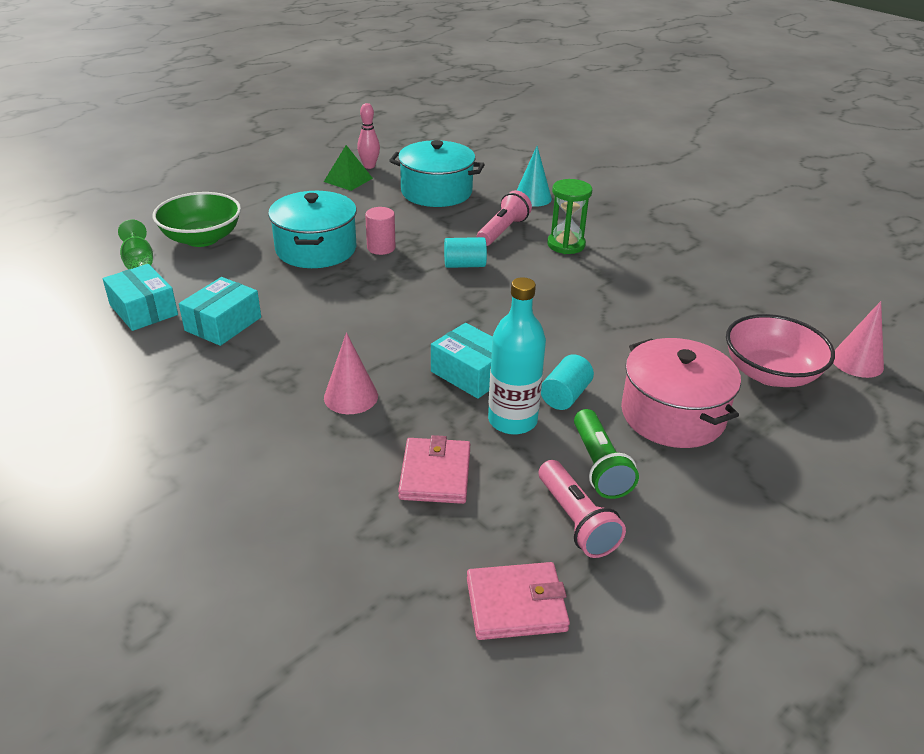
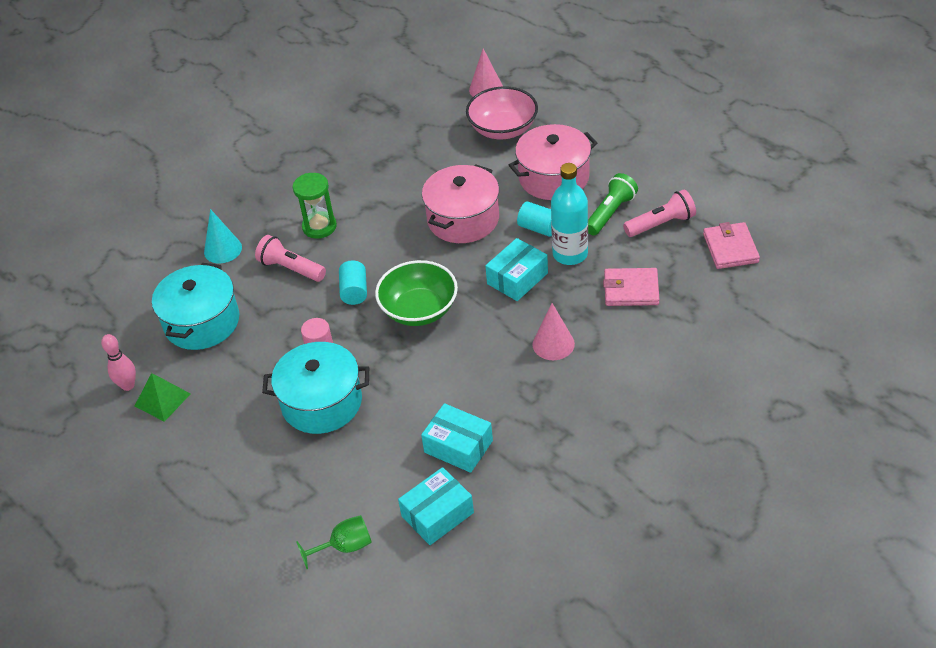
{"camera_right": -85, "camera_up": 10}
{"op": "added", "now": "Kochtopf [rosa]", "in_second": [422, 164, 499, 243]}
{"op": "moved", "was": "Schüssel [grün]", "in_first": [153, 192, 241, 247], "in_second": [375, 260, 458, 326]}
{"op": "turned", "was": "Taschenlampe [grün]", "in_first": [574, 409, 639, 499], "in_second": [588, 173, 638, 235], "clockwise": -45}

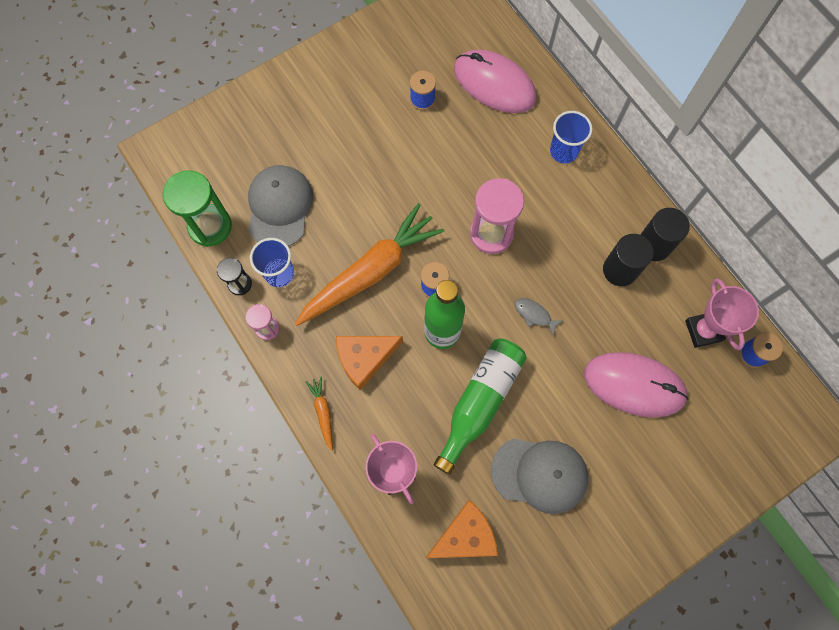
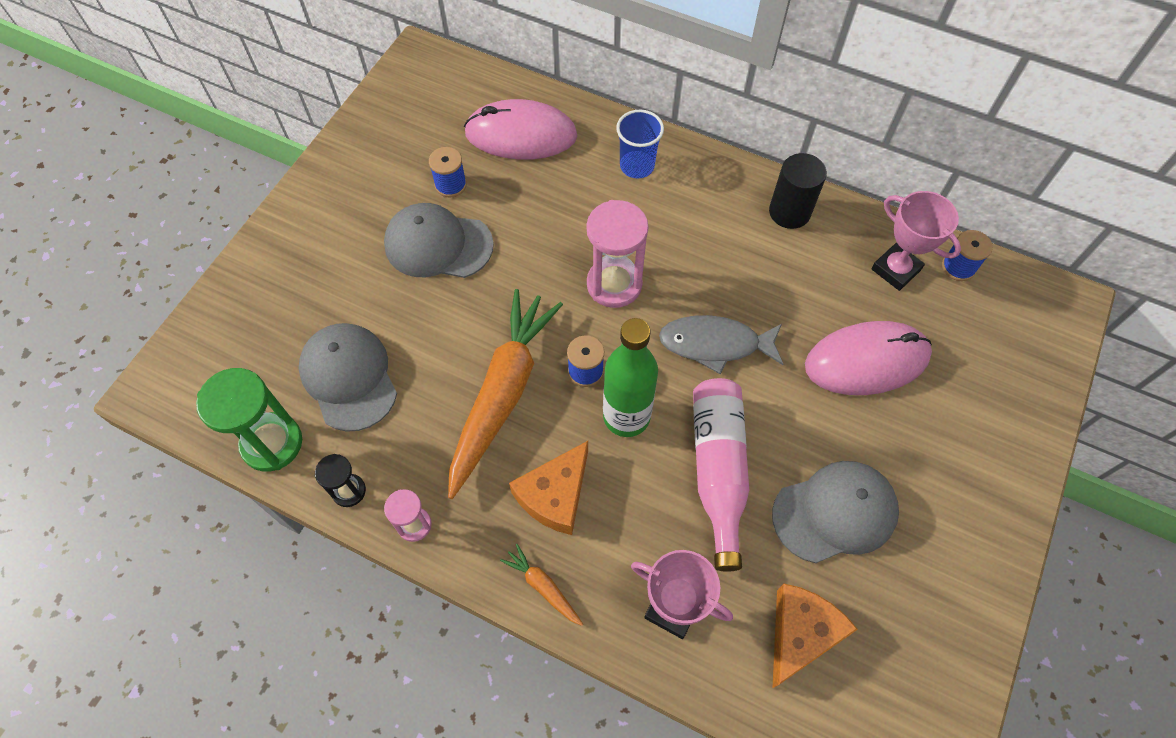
{"camera_right": -30, "camera_up": -10}
{"op": "removed", "was": "Becher [blau]", "in_first": [250, 238, 294, 287]}
{"op": "removed", "was": "Vollzylinder [schwarz]", "in_first": [603, 234, 654, 286]}
{"op": "added", "now": "Kappe [grau]", "in_second": [384, 203, 494, 278]}
{"op": "recoloured", "was": "Flasche [grün]", "now": "Flasche [rosa]", "in_first": [434, 338, 527, 475], "in_second": [693, 378, 749, 572]}
{"op": "resized", "was": "Fisch [grau]", "in_first": [515, 298, 562, 336], "in_second": [659, 315, 783, 374], "ratio": 1.92}

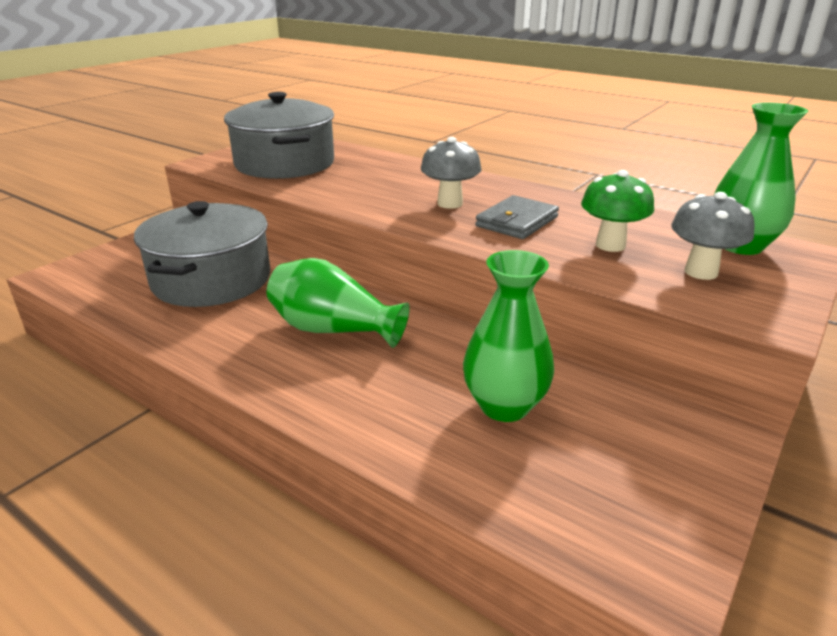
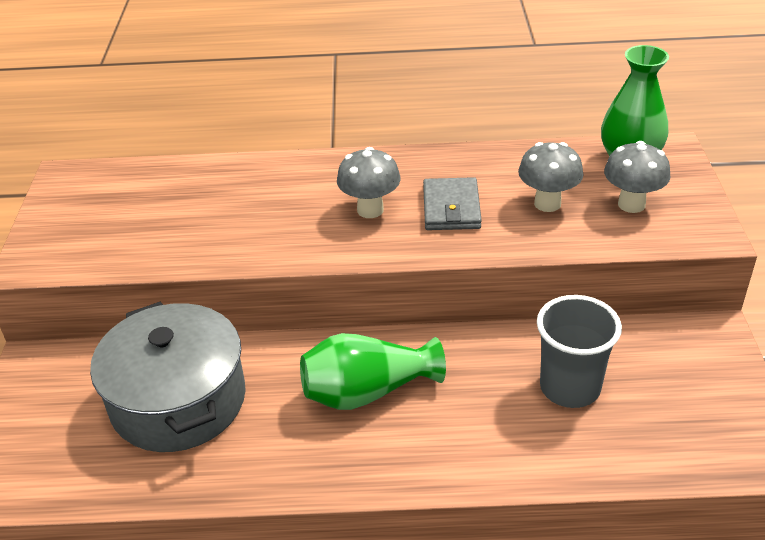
{"camera_right": -35, "camera_up": 10}
{"op": "removed", "was": "Kochtopf [grau]", "in_first": [224, 92, 334, 179]}
{"op": "replaced", "was": "Vase [grün]", "now": "Becher [grau]", "in_first": [463, 250, 554, 422], "in_second": [537, 295, 622, 408]}
{"op": "recoloured", "was": "Pilz [grün]", "now": "Pilz [grau]", "in_first": [581, 170, 654, 252], "in_second": [518, 142, 583, 212]}

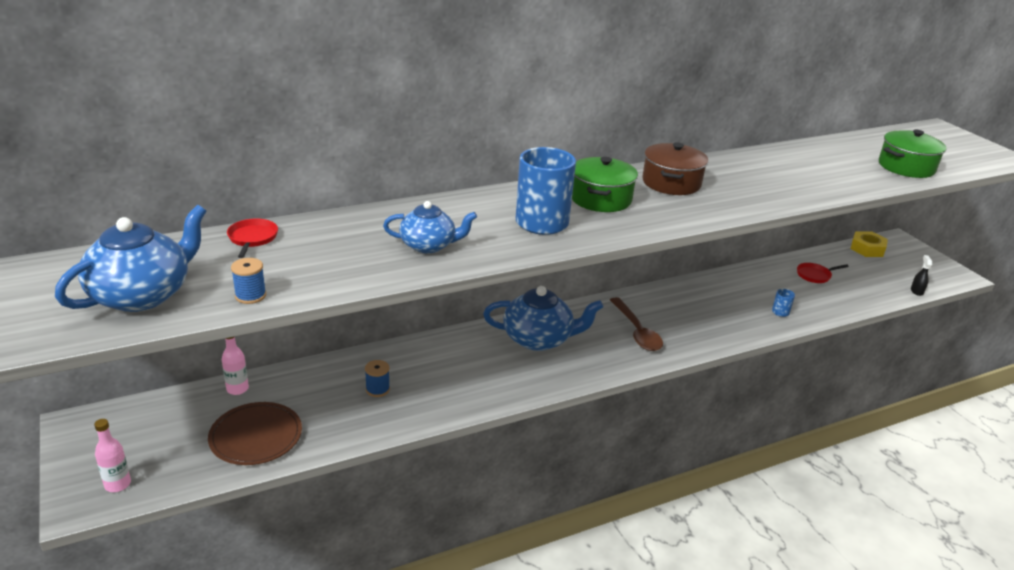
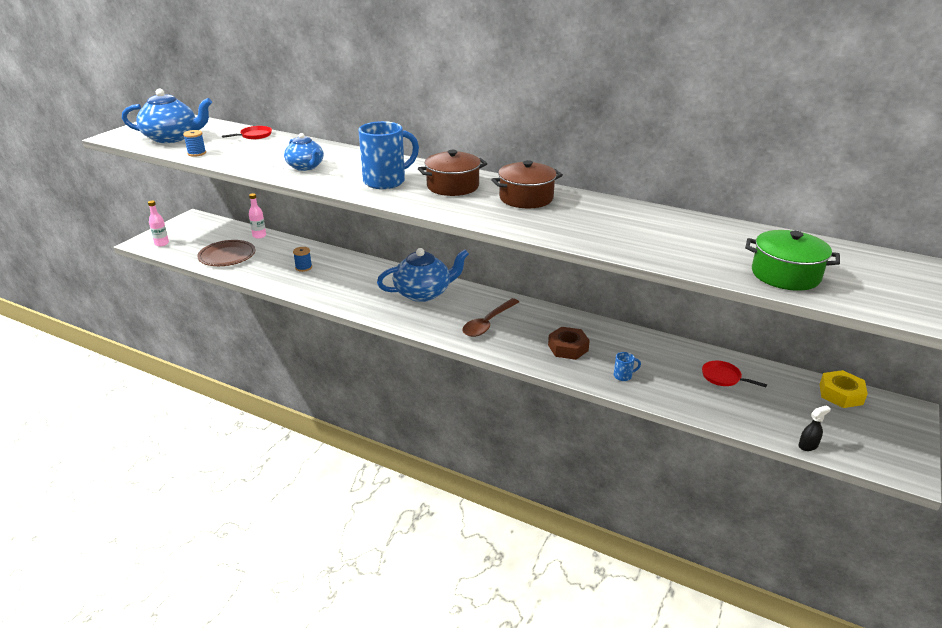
{"camera_right": 55, "camera_up": 0}
{"op": "added", "now": "Sechskantmutter [braun]", "in_second": [548, 327, 590, 360]}
{"op": "recoloured", "was": "Kochtopf [grün]", "now": "Kochtopf [braun]", "in_first": [572, 157, 638, 212], "in_second": [418, 150, 487, 196]}
{"op": "turned", "was": "Teekanne [blau]", "in_first": [483, 286, 603, 351], "in_second": [377, 248, 469, 302], "clockwise": -75}

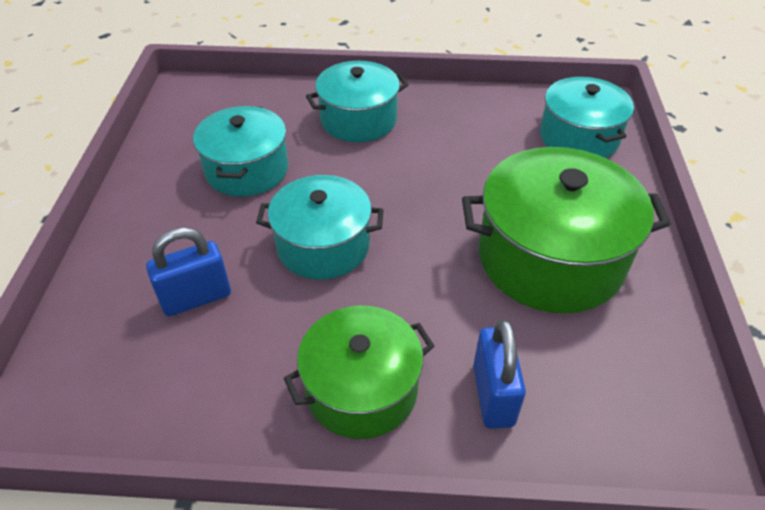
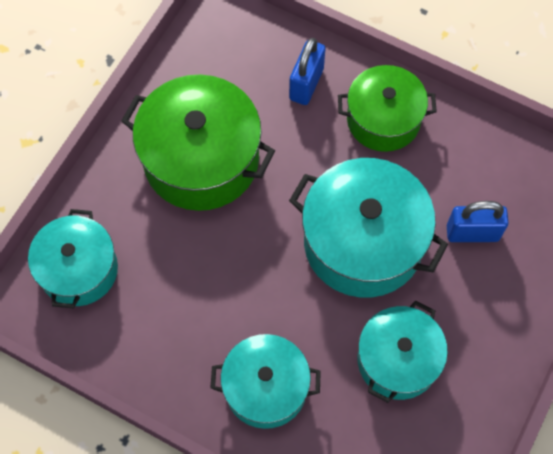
{"camera_right": -155, "camera_up": 20}
{"op": "resized", "was": "Kochtopf [türkis]", "in_first": [256, 175, 384, 280], "in_second": [289, 158, 448, 298], "ratio": 1.53}

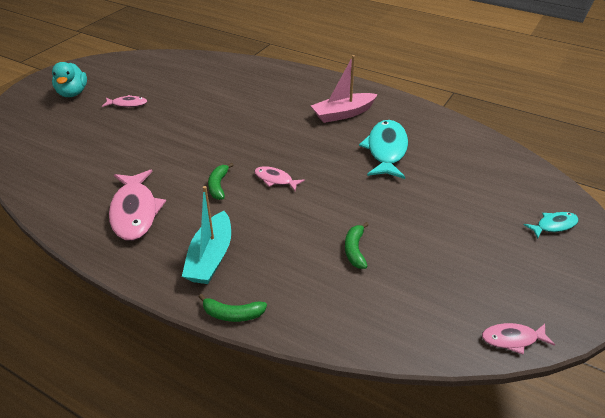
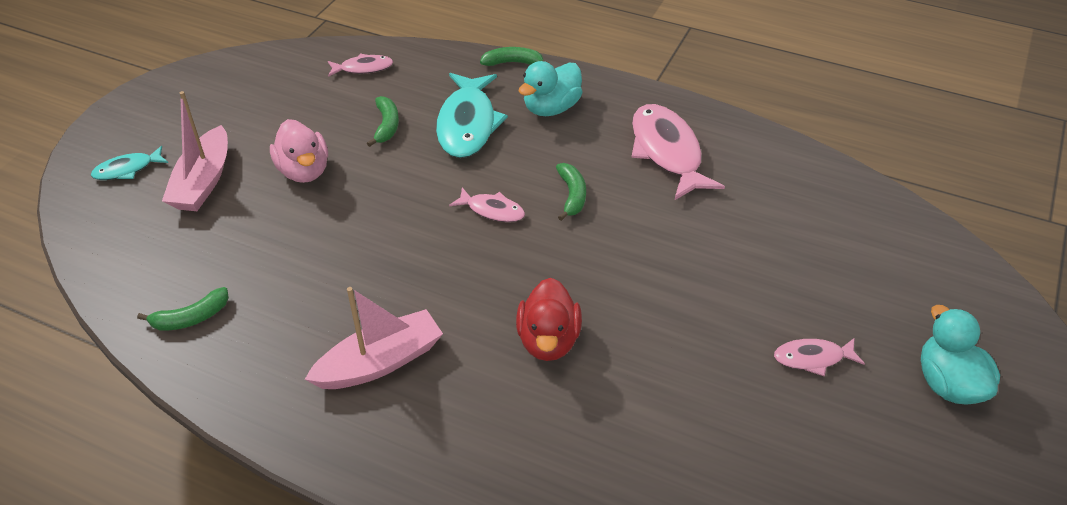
{"camera_right": 175, "camera_up": 5}
{"op": "added", "now": "Banane [grün]", "in_second": [137, 287, 229, 331]}
{"op": "added", "now": "Boot [rosa]", "in_second": [162, 91, 228, 211]}
{"op": "added", "now": "Ente [rosa]", "in_second": [270, 119, 328, 183]}
{"op": "added", "now": "Ente [rot]", "in_second": [516, 278, 582, 361]}
{"op": "moved", "was": "Fisch [türkis]", "in_first": [359, 120, 408, 179], "in_second": [436, 73, 508, 158]}
{"op": "moved", "was": "Fisch [rosa]", "in_first": [482, 323, 555, 354], "in_second": [328, 53, 393, 77]}
{"op": "replaced", "was": "Boot [türkis]", "now": "Ente [türkis]", "in_first": [182, 186, 231, 284], "in_second": [519, 61, 583, 116]}

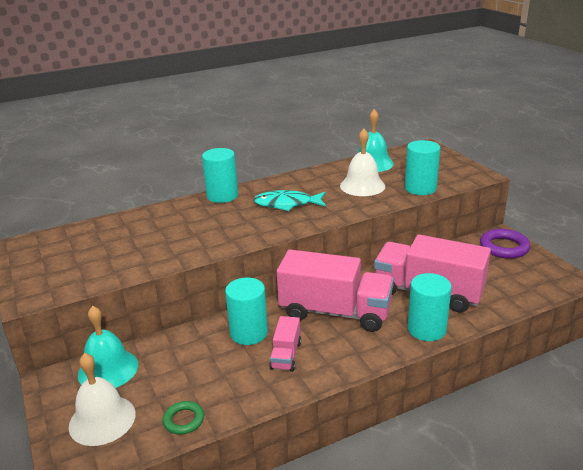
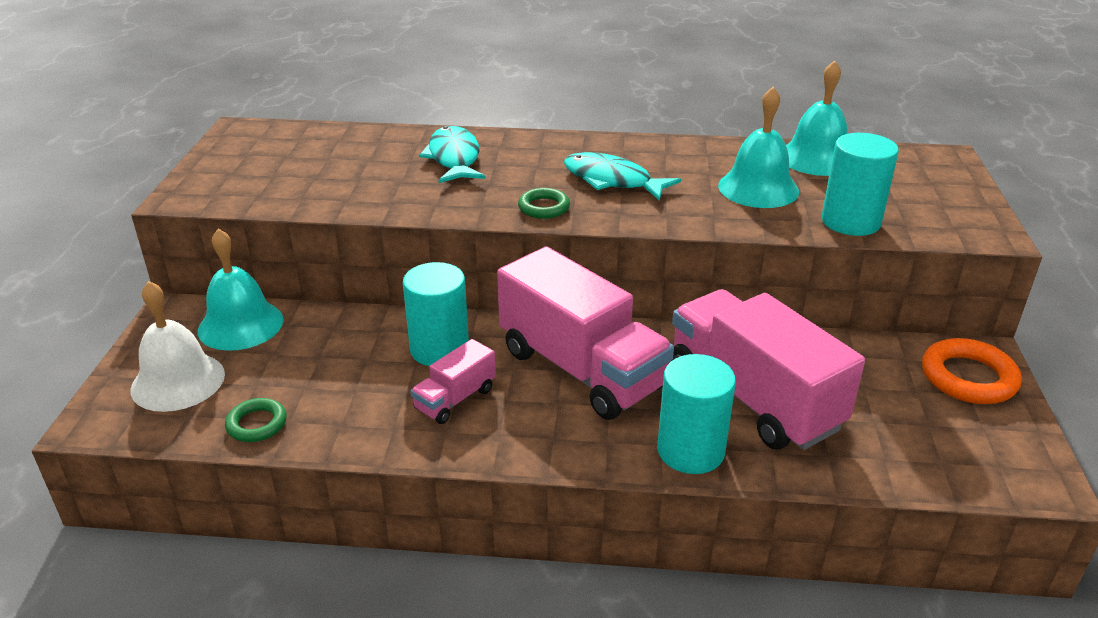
{"camera_right": 30, "camera_up": 5}
{"op": "removed", "was": "Vollzylinder [türkis]", "in_first": [202, 148, 238, 203]}
{"op": "added", "now": "Fisch [türkis]", "in_second": [419, 126, 486, 183]}
{"op": "added", "now": "Ring [grün]", "in_second": [518, 188, 570, 219]}
{"op": "recoloured", "was": "Glocke [weiß]", "now": "Glocke [türkis]", "in_first": [340, 129, 385, 196], "in_second": [718, 87, 799, 208]}
{"op": "recoloured", "was": "Ring [lila]", "now": "Ring [orange]", "in_first": [480, 229, 530, 259], "in_second": [922, 338, 1022, 404]}

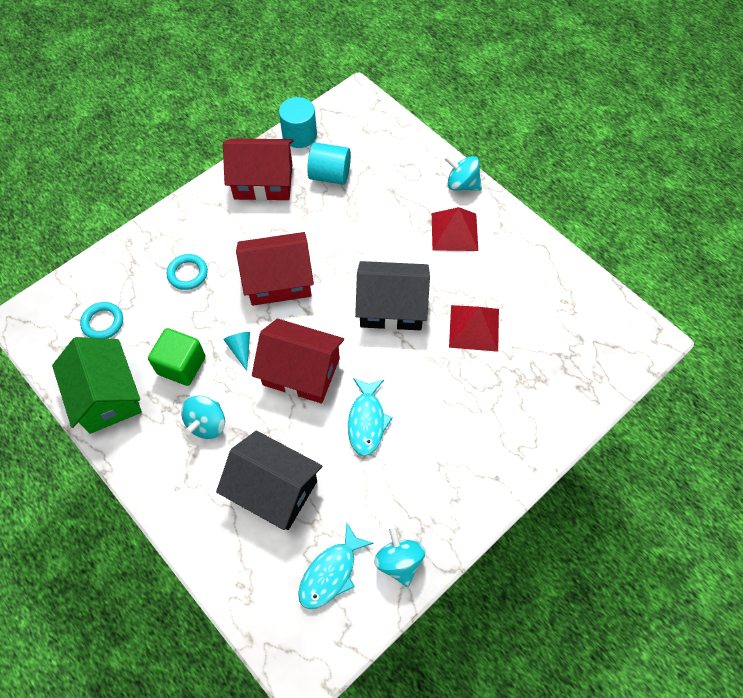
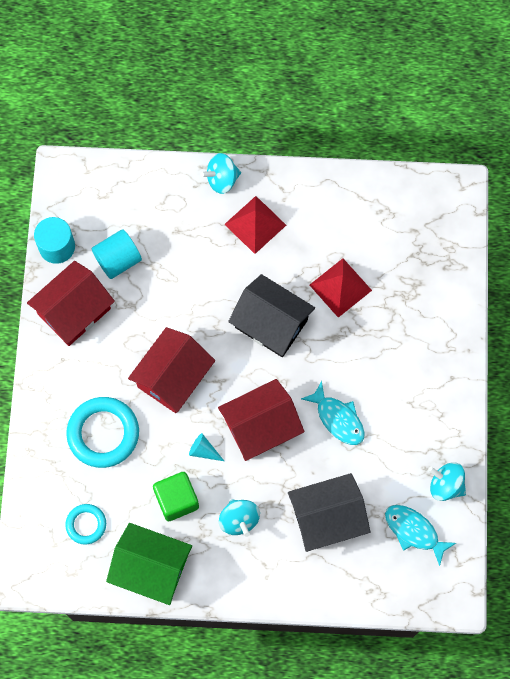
{"camera_right": -45, "camera_up": 10}
{"op": "turned", "was": "Fisch [türkis]", "in_first": [298, 523, 374, 609], "in_second": [385, 505, 456, 566], "clockwise": 135}
{"op": "turned", "was": "Haus [schwarz]", "in_first": [355, 261, 430, 330], "in_second": [228, 274, 315, 357], "clockwise": 75}
{"op": "resized", "was": "Ring [türkis]", "in_first": [167, 254, 208, 290], "in_second": [66, 397, 139, 468], "ratio": 1.81}

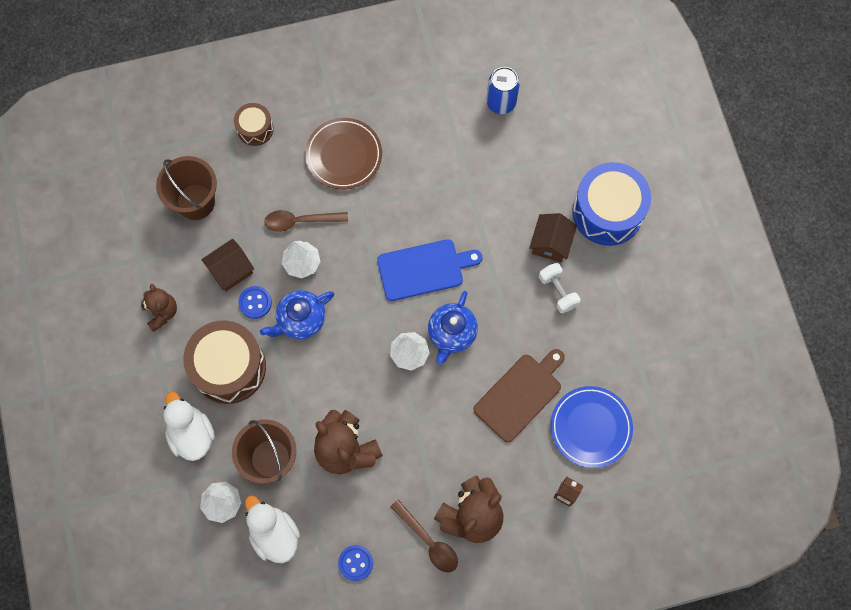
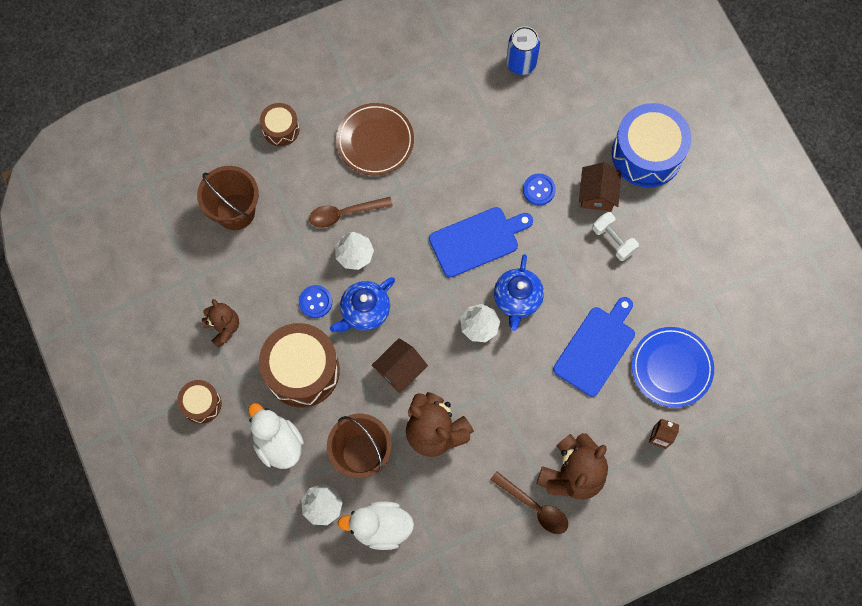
{"camera_right": -10, "camera_up": 0}
{"op": "added", "now": "Trommel [braun]", "in_second": [177, 380, 222, 424]}
{"op": "moved", "was": "Haus [braun]", "in_first": [201, 239, 254, 291], "in_second": [372, 338, 428, 393]}
{"op": "moved", "was": "Knopf [blau]", "in_first": [338, 545, 373, 581], "in_second": [523, 174, 556, 205]}
{"op": "recoloured", "was": "Schneidebrett [braun]", "now": "Schneidebrett [blau]", "in_first": [473, 349, 565, 442], "in_second": [553, 297, 635, 397]}
{"op": "turned", "was": "Ente [weiß]", "in_first": [245, 496, 300, 563], "in_second": [338, 501, 414, 550], "clockwise": -45}

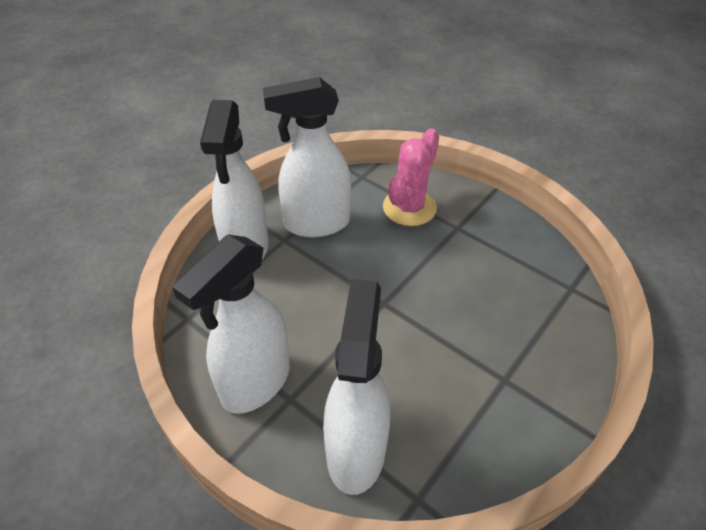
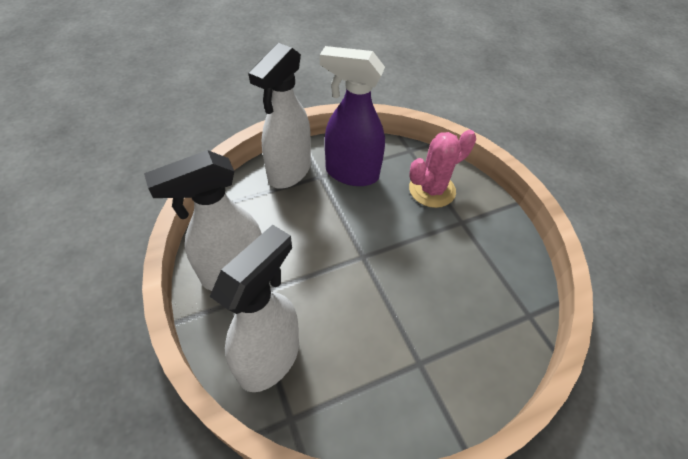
{"camera_right": 25, "camera_up": 5}
{"op": "recoloured", "was": "Sprühflasche [weiß]", "now": "Sprühflasche [lila]", "in_first": [263, 77, 351, 238], "in_second": [320, 46, 385, 186]}

